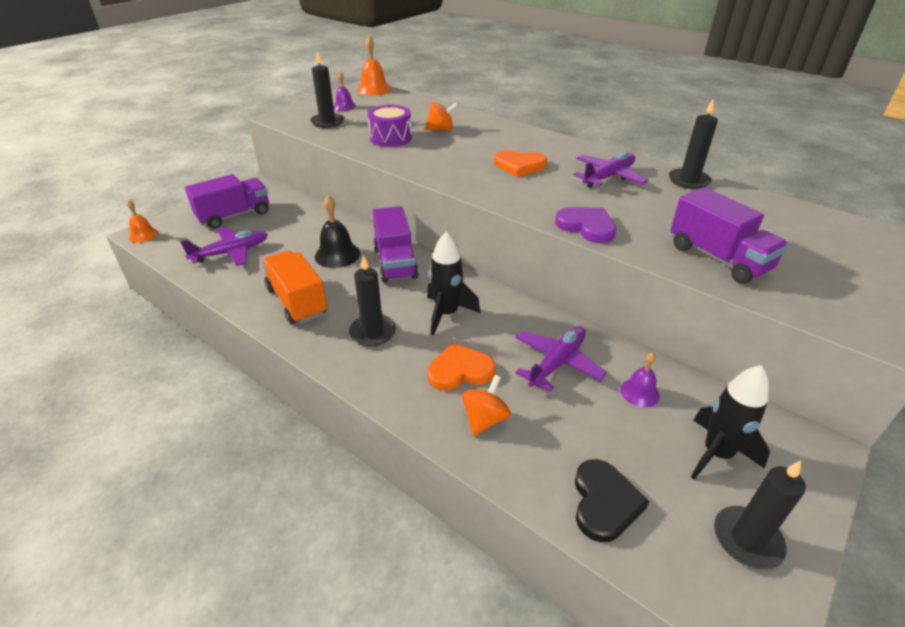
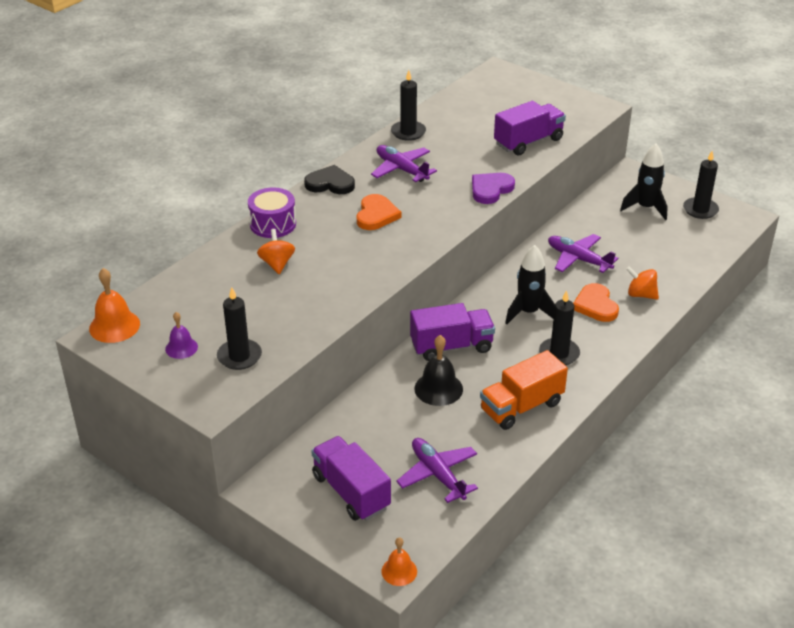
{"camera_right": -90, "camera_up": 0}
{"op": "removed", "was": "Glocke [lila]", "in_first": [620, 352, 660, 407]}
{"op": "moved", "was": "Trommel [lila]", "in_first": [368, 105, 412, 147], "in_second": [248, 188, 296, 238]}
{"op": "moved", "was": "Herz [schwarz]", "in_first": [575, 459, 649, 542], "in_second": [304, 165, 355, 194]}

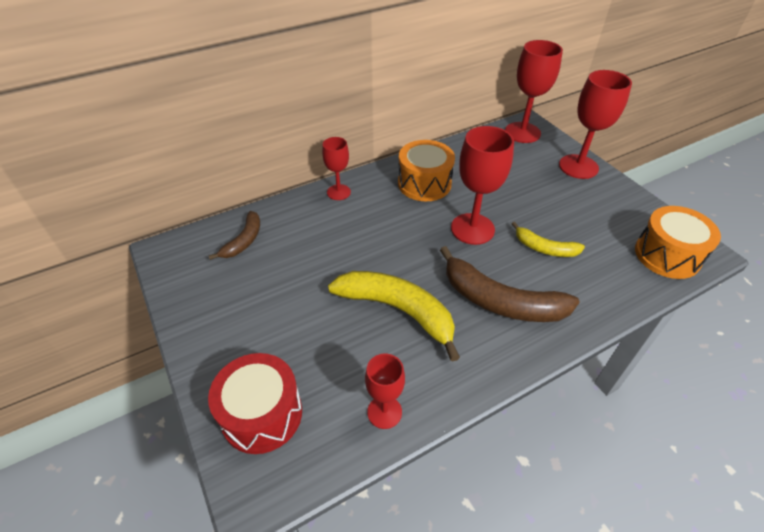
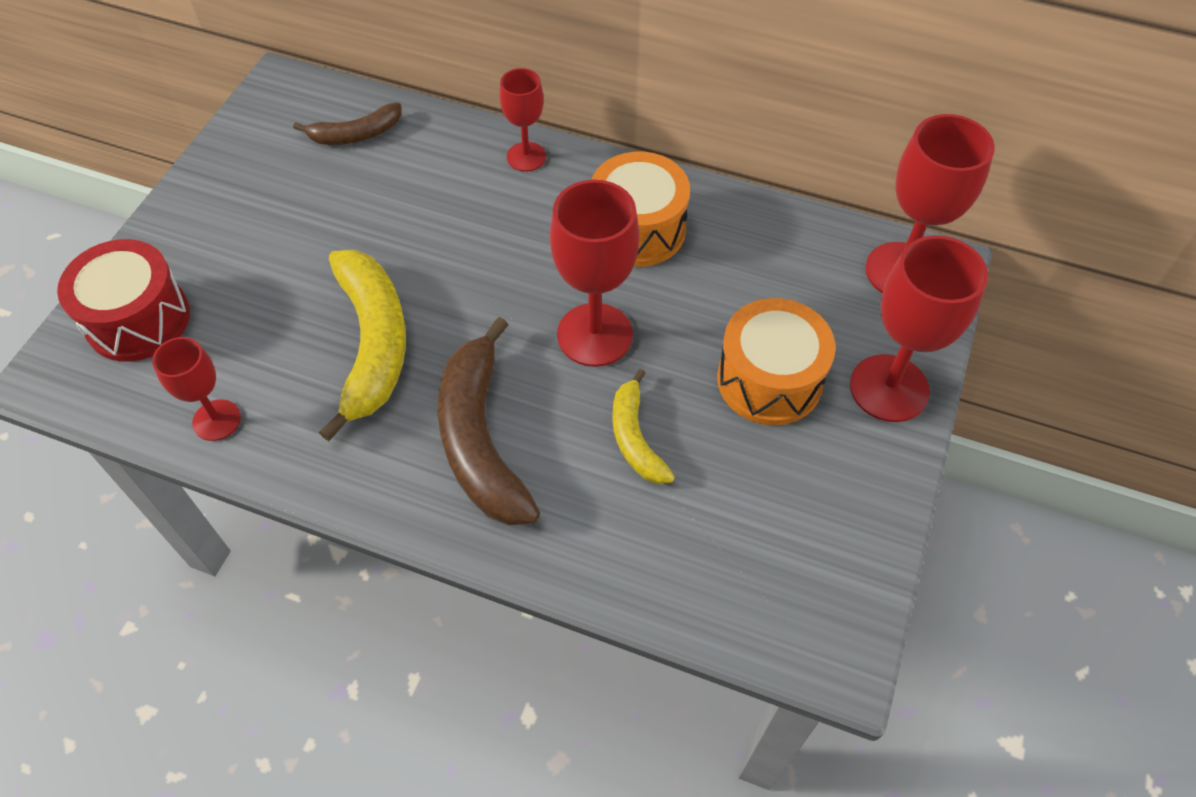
{"camera_right": 50, "camera_up": 10}
{"op": "moved", "was": "Trommel [orange]", "in_first": [635, 206, 721, 279], "in_second": [717, 298, 836, 425]}

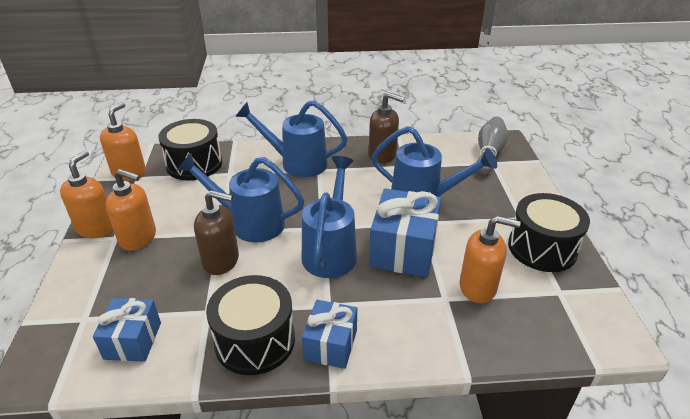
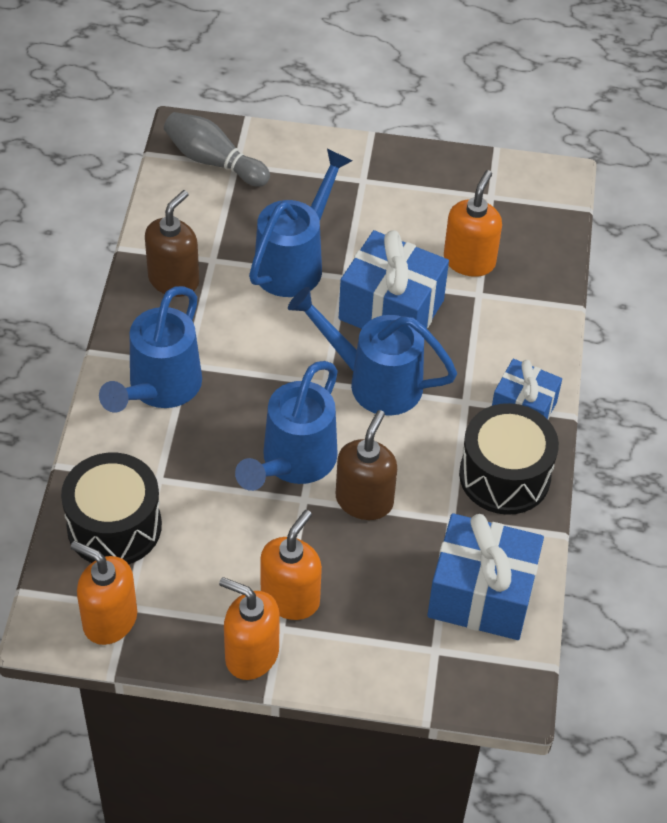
{"camera_right": -80, "camera_up": 15}
{"op": "removed", "was": "Trommel [schwarz]", "in_first": [508, 193, 590, 272]}
{"op": "resized", "was": "Geschenk [blau]", "in_first": [93, 298, 161, 362], "in_second": [427, 513, 544, 640], "ratio": 1.62}

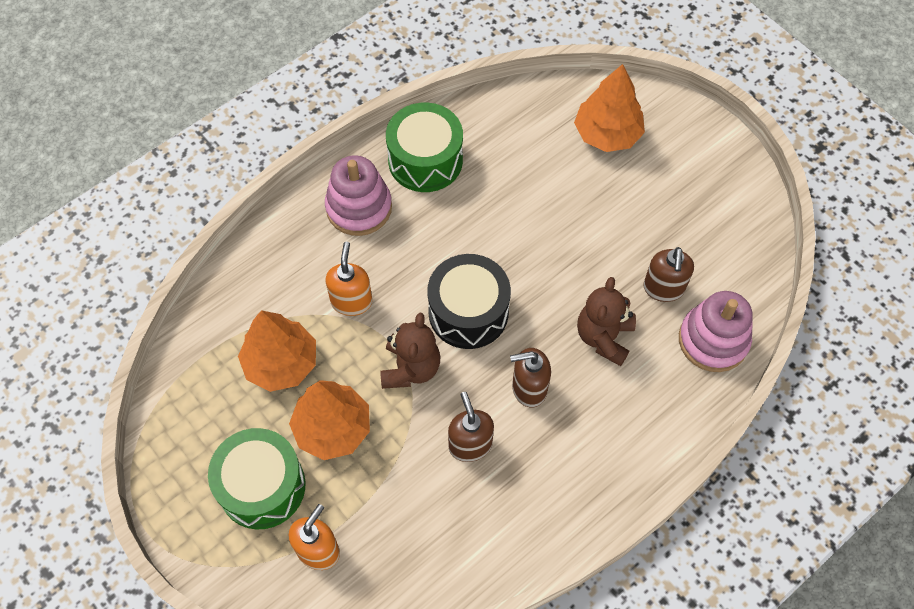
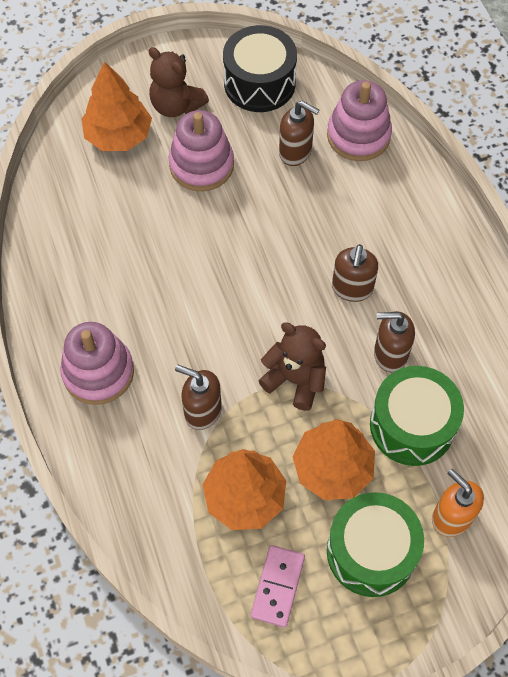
{"camera_right": -70, "camera_up": 0}
{"op": "added", "now": "Stapelspielzeug [rosa]", "in_second": [169, 110, 234, 191]}
{"op": "added", "now": "Dominostein [rosa]", "in_second": [251, 545, 305, 627]}
{"op": "moved", "was": "Trommel [grün]", "in_first": [386, 102, 463, 192], "in_second": [370, 366, 464, 466]}
{"op": "moved", "was": "Trommel [schwarz]", "in_first": [427, 254, 511, 349], "in_second": [223, 25, 297, 112]}
{"op": "moved", "was": "Teddybär [braun]", "in_first": [577, 277, 636, 366], "in_second": [149, 47, 209, 117]}
{"op": "recoloured", "was": "Seifenspender [orange]", "now": "Seifenspender [braun]", "in_first": [326, 242, 372, 316], "in_second": [175, 365, 222, 430]}

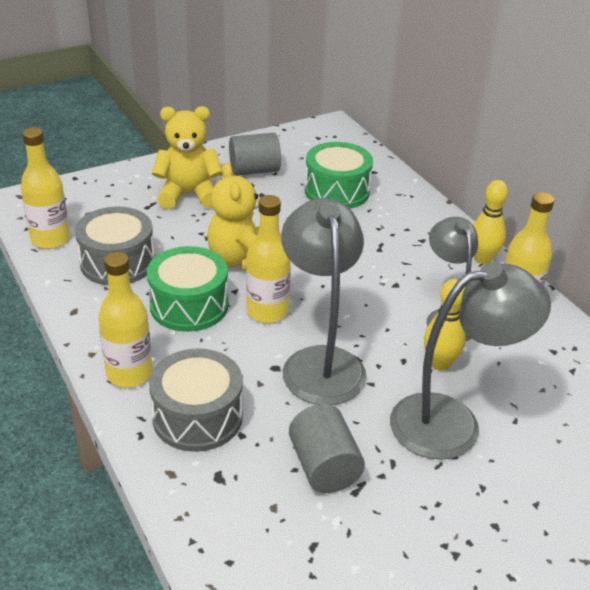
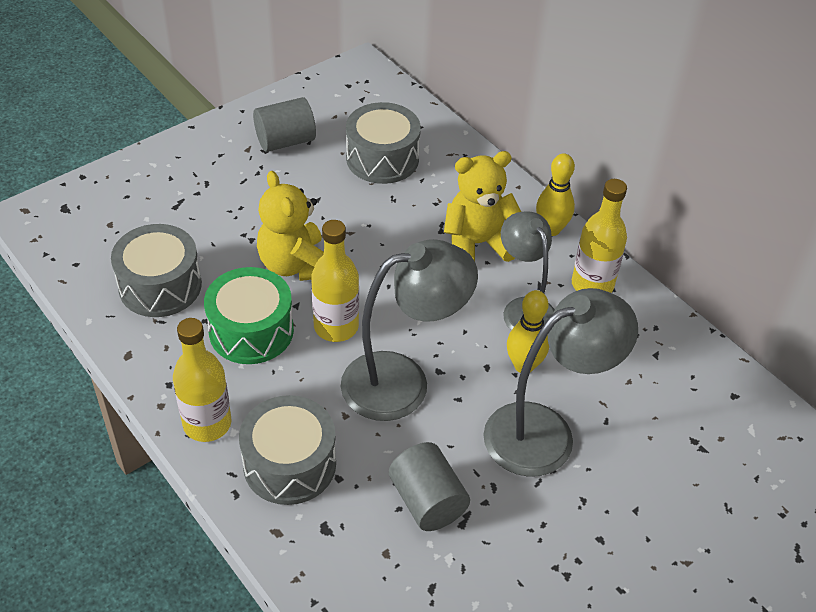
{"camera_right": -10, "camera_up": 10}
{"op": "removed", "was": "Flasche [gelb]", "in_first": [21, 127, 70, 249]}
{"op": "moved", "was": "Teddybär [gelb]", "in_first": [152, 106, 222, 209], "in_second": [444, 151, 521, 262]}
{"op": "recoloured", "was": "Trommel [grün]", "now": "Trommel [grau]", "in_first": [305, 142, 373, 209], "in_second": [346, 102, 421, 184]}
{"op": "turned", "was": "Lampe [grau]", "in_first": [281, 198, 367, 405], "in_second": [341, 239, 478, 421], "clockwise": 90}

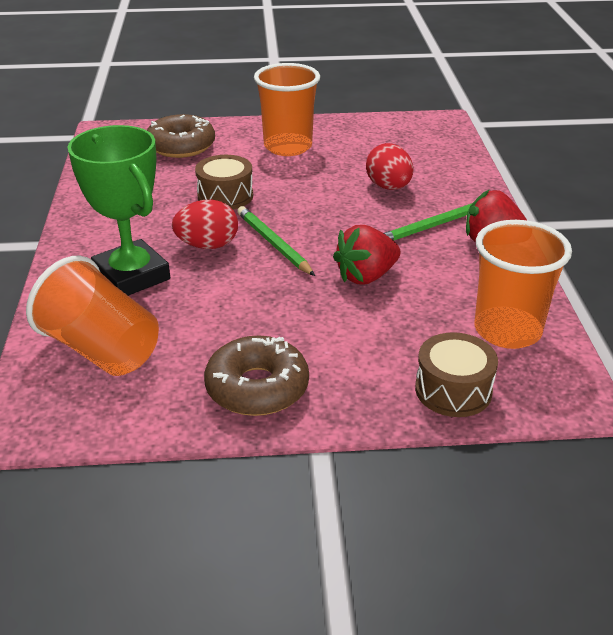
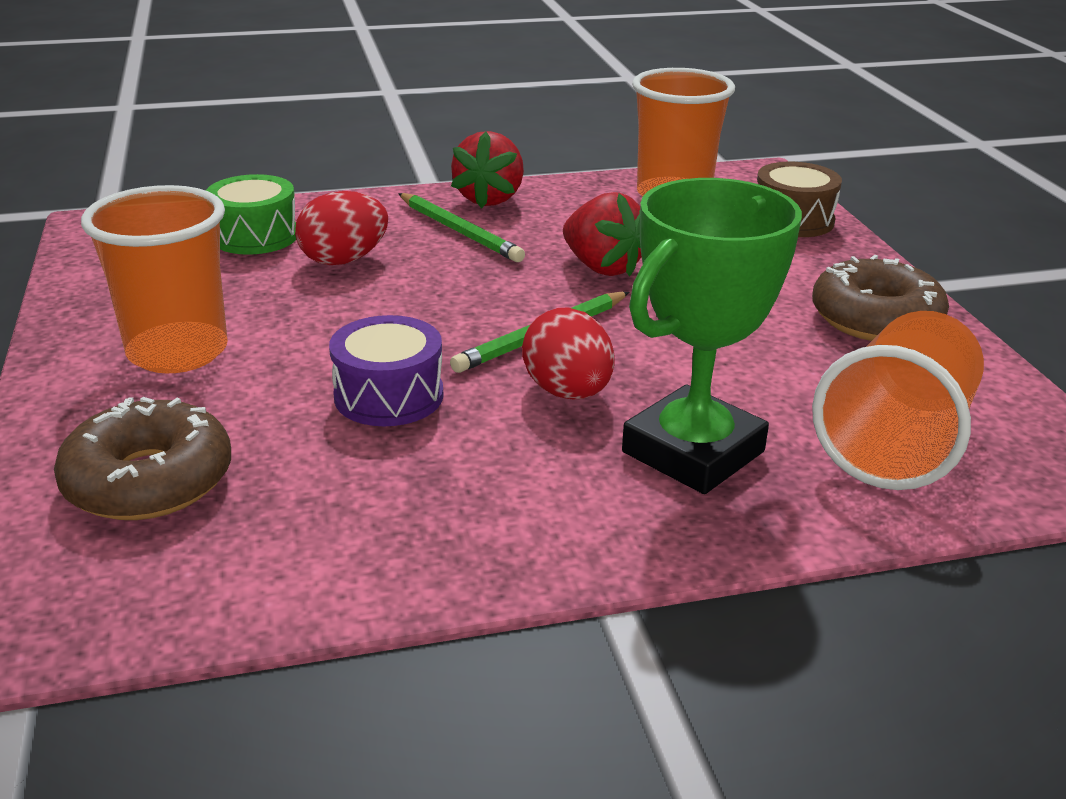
{"camera_right": -100, "camera_up": -5}
{"op": "added", "now": "Trommel [grün]", "in_second": [206, 174, 296, 255]}
{"op": "recoloured", "was": "Trommel [braun]", "now": "Trommel [lila]", "in_first": [195, 155, 253, 209], "in_second": [329, 315, 444, 426]}

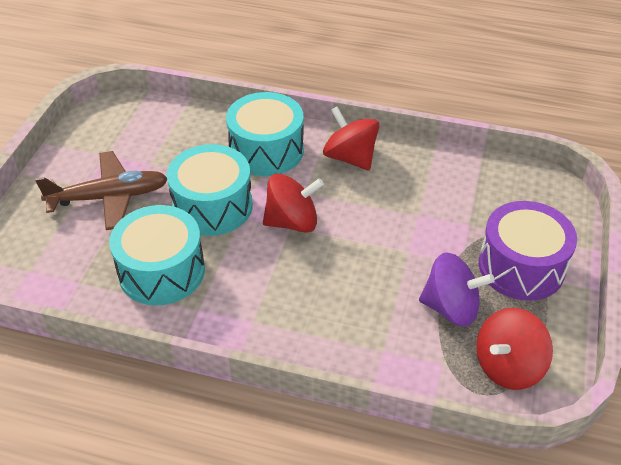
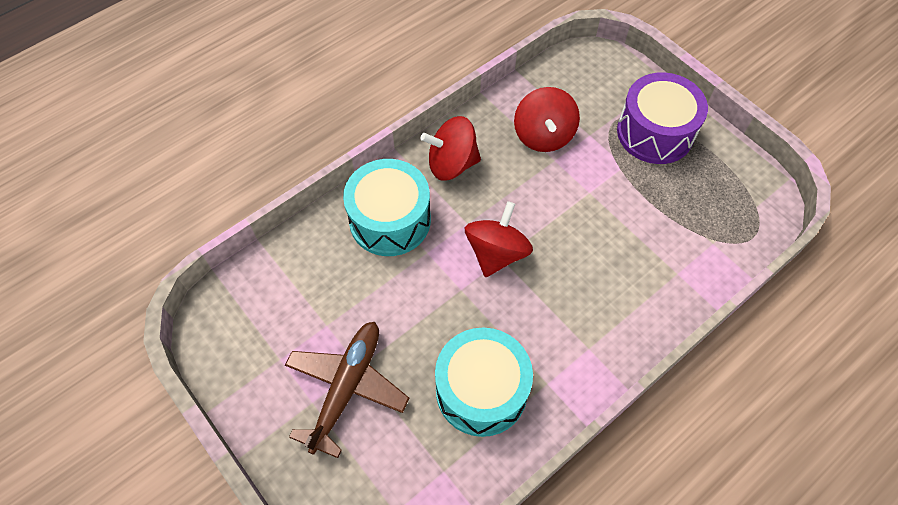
{"camera_right": -55, "camera_up": 15}
{"op": "removed", "was": "Trommel [türkis]", "in_first": [167, 144, 253, 236]}
{"op": "removed", "was": "Kreisel [lila]", "in_first": [419, 252, 495, 326]}
{"op": "moved", "was": "Kreisel [rot]", "in_first": [476, 308, 553, 390], "in_second": [514, 87, 580, 152]}

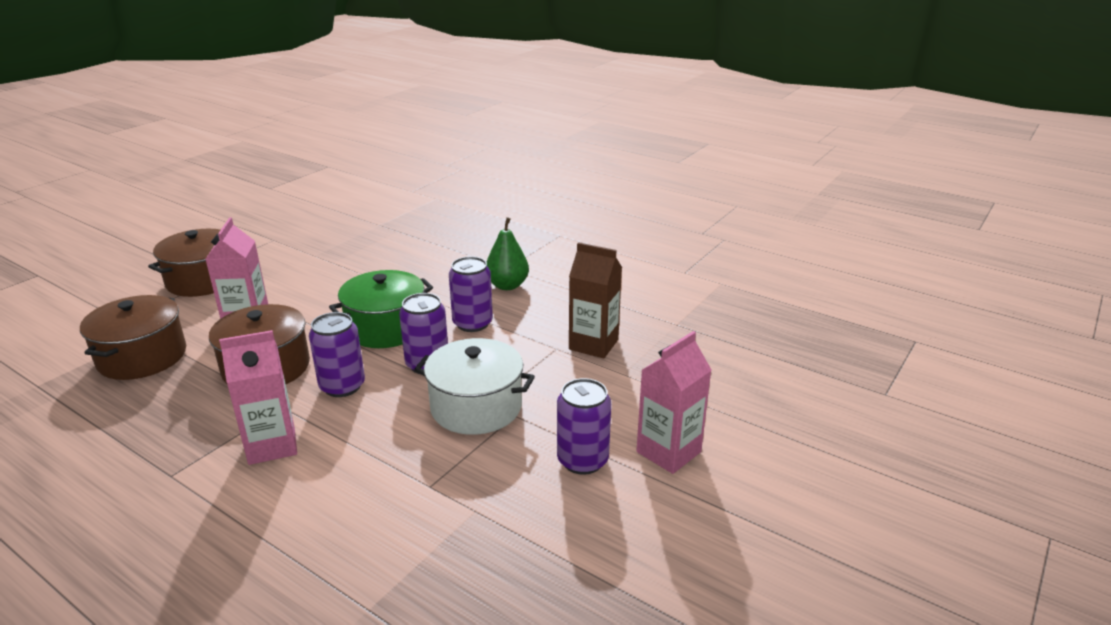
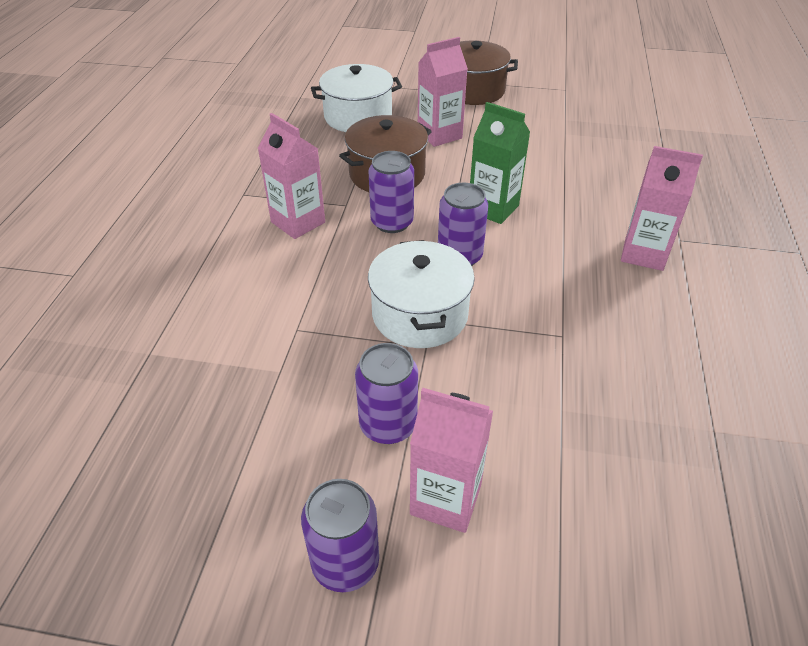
{"camera_right": 65, "camera_up": 15}
{"op": "removed", "was": "Getränkekarton [braun]", "in_first": [569, 242, 622, 358]}
{"op": "moved", "was": "Dose [lila]", "in_first": [449, 256, 493, 332], "in_second": [301, 479, 379, 592]}
{"op": "replaced", "was": "Kochtopf [grün]", "now": "Getränkekarton [grün]", "in_first": [329, 270, 433, 348], "in_second": [470, 102, 530, 224]}
{"op": "replaced", "was": "Birne [grün]", "now": "Getränkekarton [rosa]", "in_first": [486, 217, 529, 290], "in_second": [621, 146, 703, 271]}
{"op": "recoloured", "was": "Kochtopf [braun]", "now": "Kochtopf [weiß]", "in_first": [80, 295, 186, 380], "in_second": [311, 64, 402, 132]}

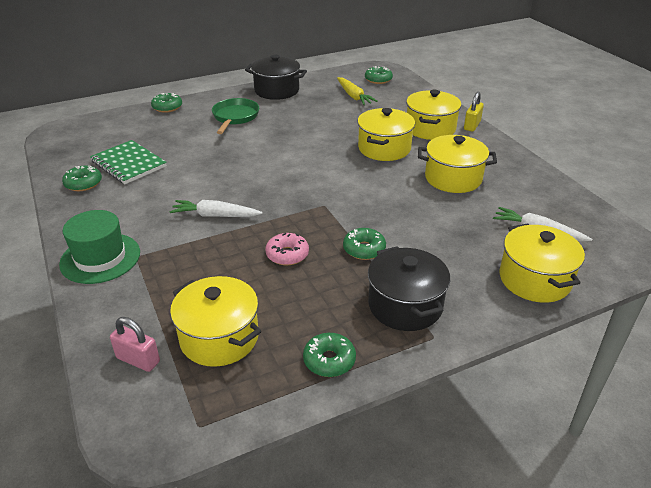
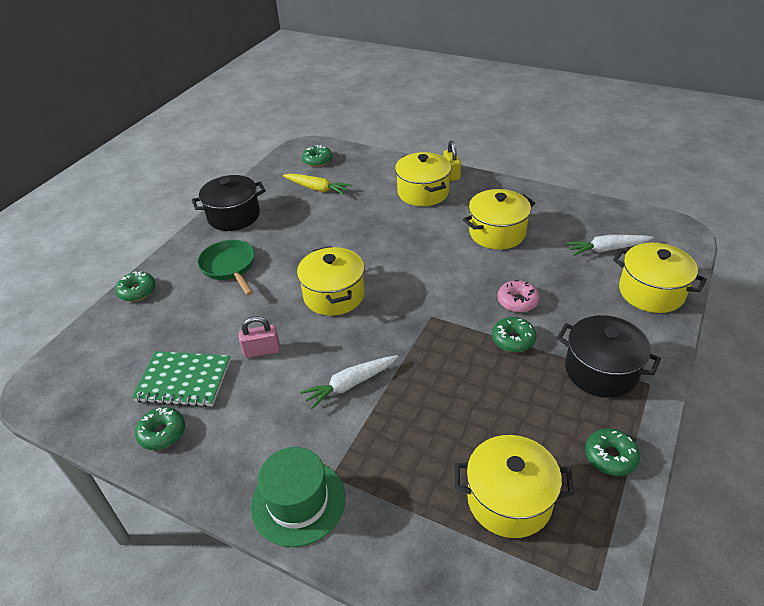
{"camera_right": -35, "camera_up": 5}
{"op": "moved", "was": "Vorhängeschloss [rosa]", "in_first": [110, 317, 160, 372], "in_second": [239, 316, 280, 358]}
{"op": "moved", "was": "Donut [rosa]", "in_first": [265, 233, 309, 265], "in_second": [498, 280, 540, 312]}
{"op": "moved", "was": "Kochtopf [gelb]", "in_first": [357, 108, 415, 161], "in_second": [297, 246, 365, 316]}

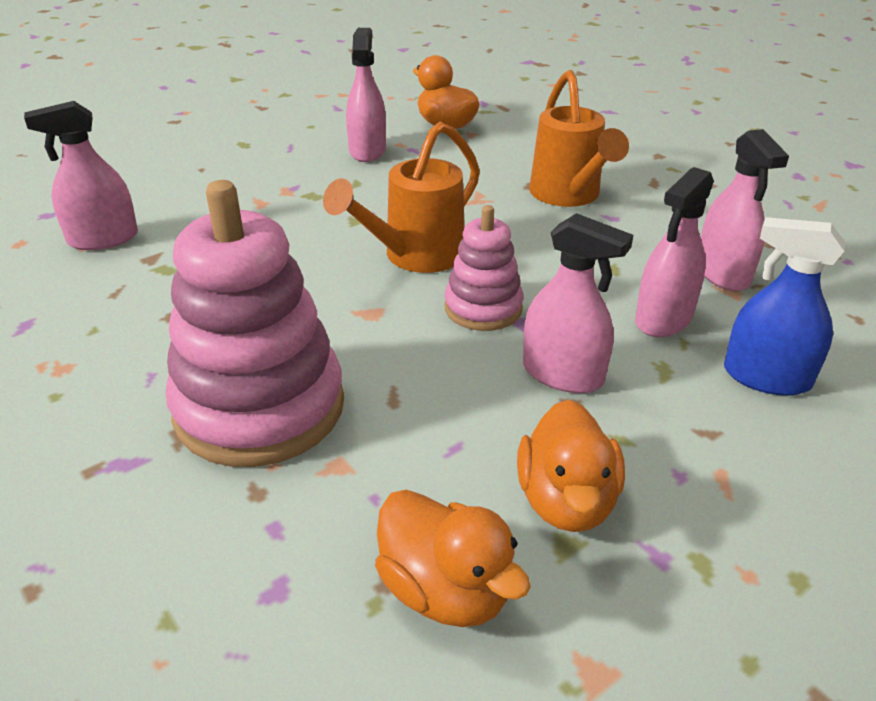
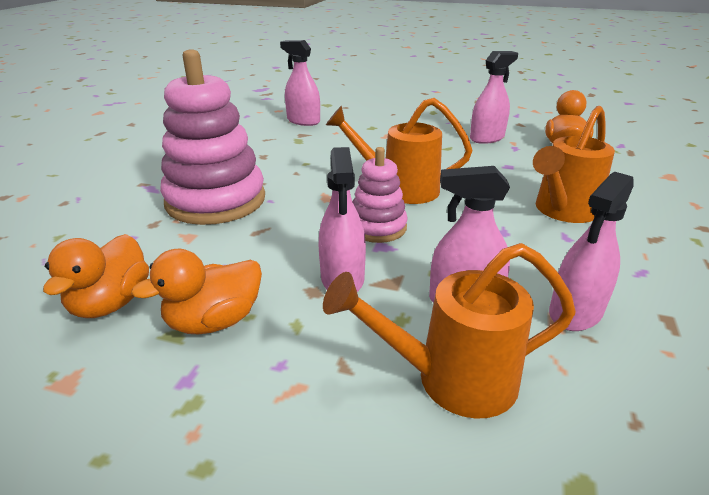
{"camera_right": 55, "camera_up": -5}
{"op": "replaced", "was": "Sprühflasche [blau]", "now": "Gießkanne [orange]", "in_first": [724, 217, 845, 396], "in_second": [323, 243, 576, 418]}

